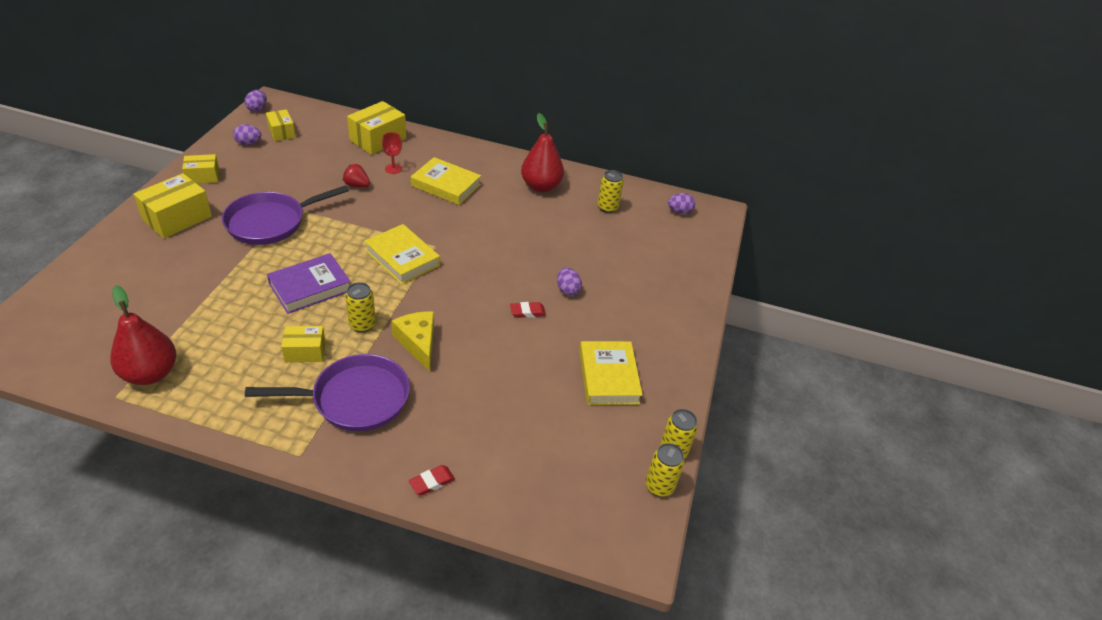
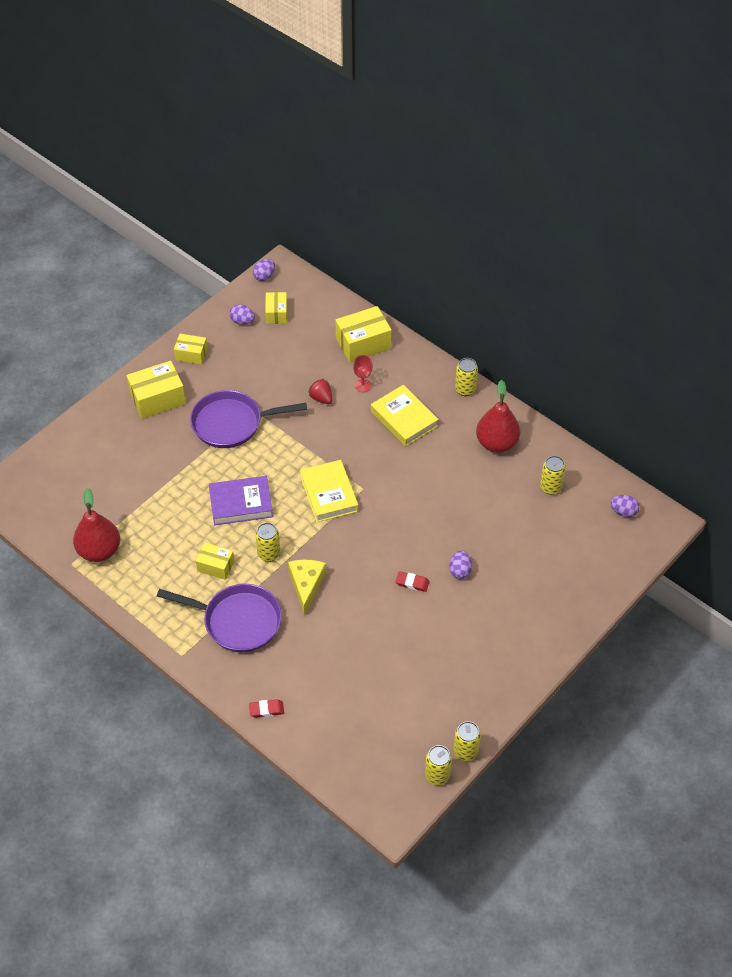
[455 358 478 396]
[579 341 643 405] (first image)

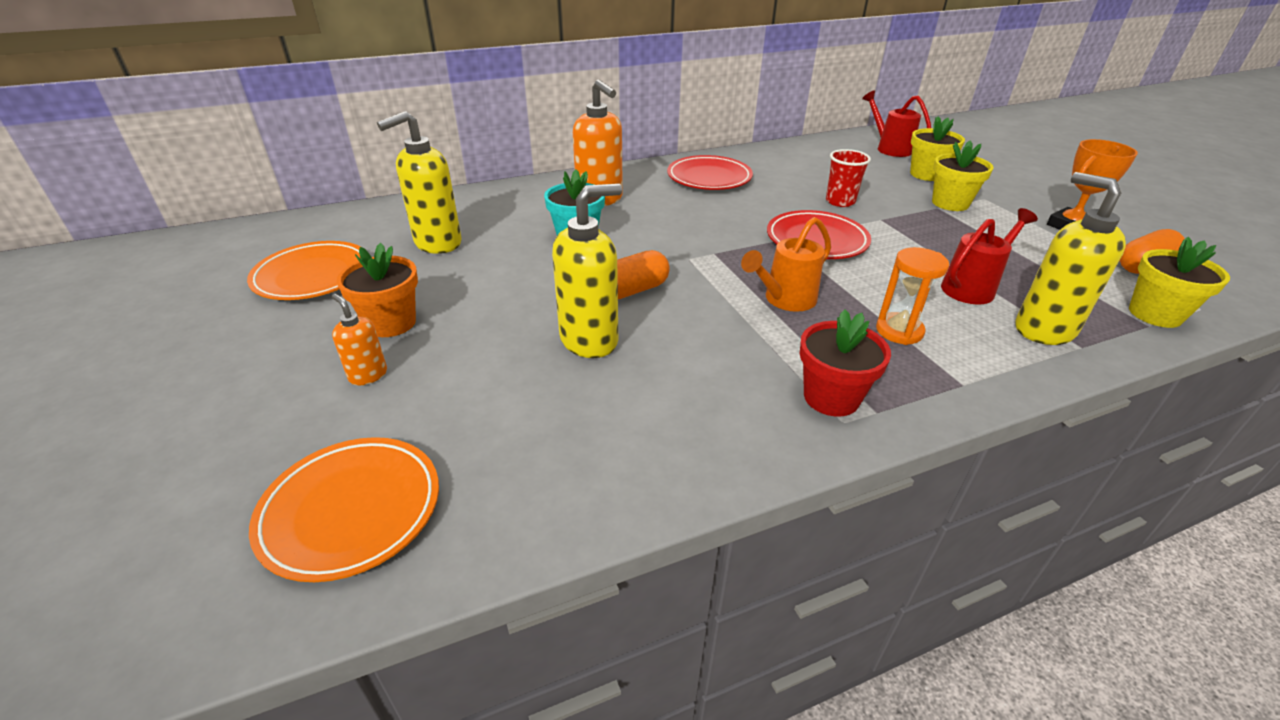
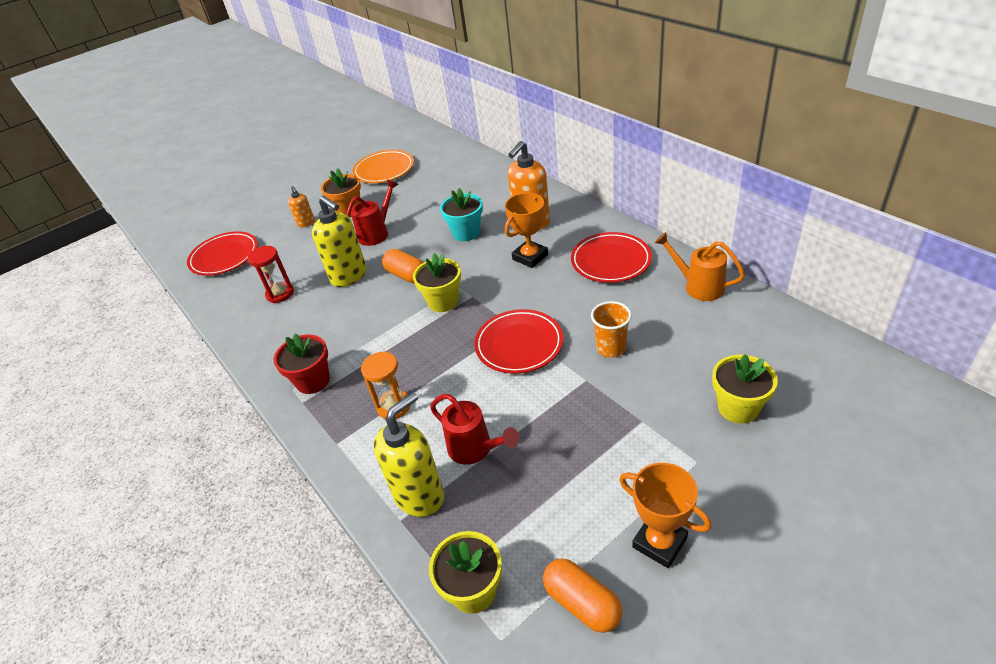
[187 231 258 276]
[248 246 294 303]
[288 186 315 227]
[346 179 398 246]
[413 253 461 312]
[505 193 548 268]
[591 301 632 358]
[655 232 745 301]
[377 111 461 254] (first image)

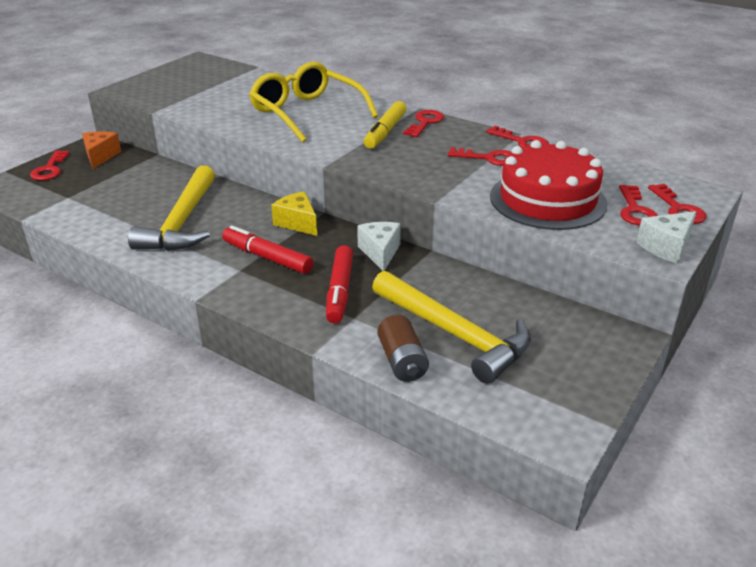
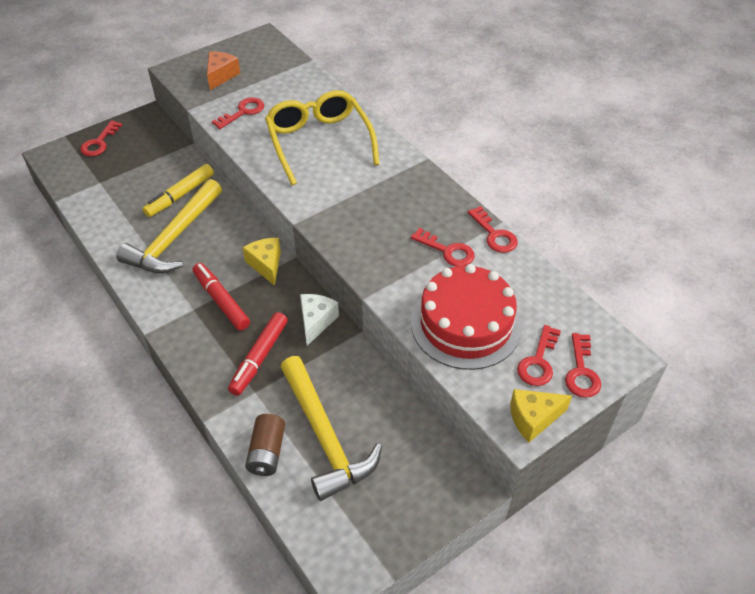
[143 164 214 217]
[207 52 240 90]
[212 97 264 129]
[510 389 572 442]

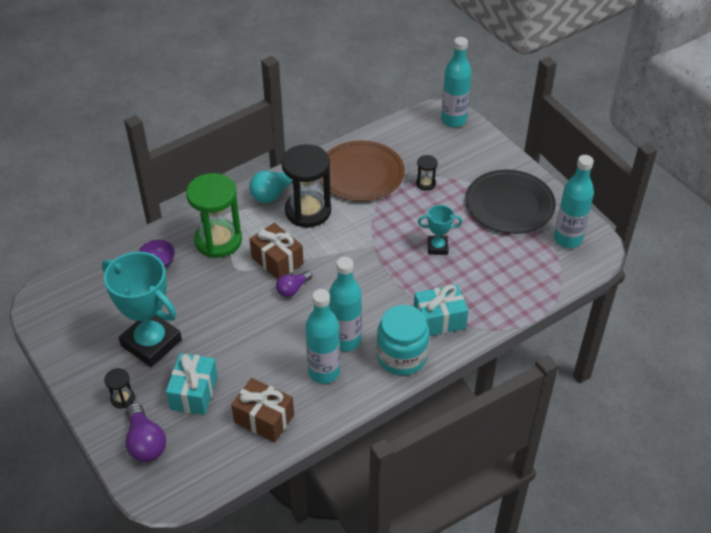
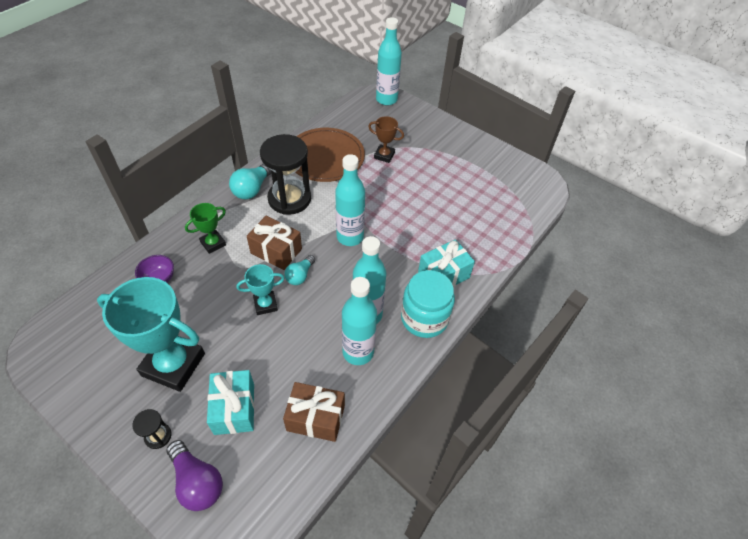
[185 203 226 254]
[236 264 285 315]
[285 255 315 285]
[335 154 365 246]
[368 116 404 163]
[466 170 556 234] (first image)

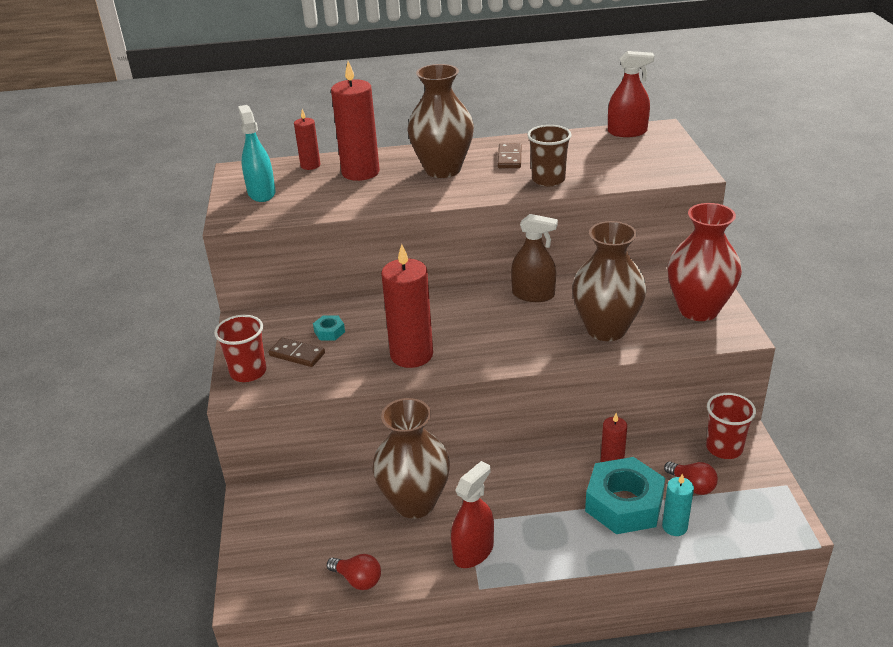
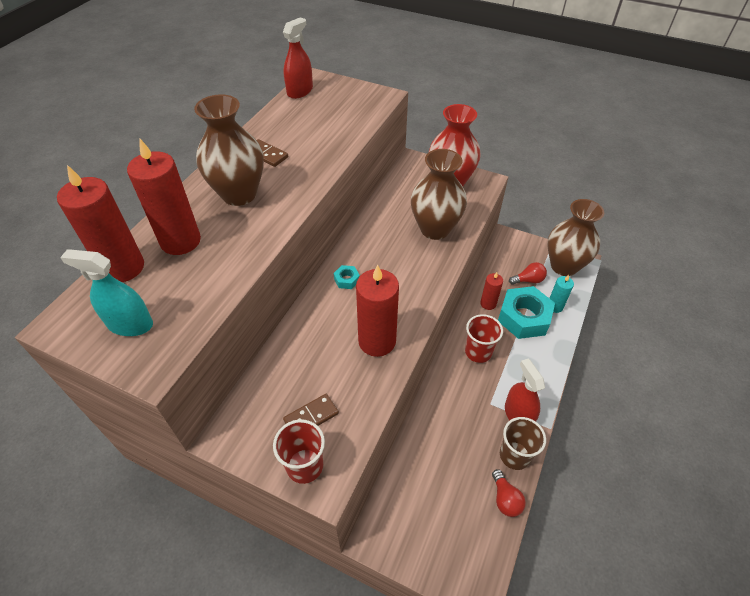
[57 165 144 282]
[334 265 360 289]
[465 314 503 363]
[492 469 526 517]
[500 417 546 470]
[547 199 604 276]
[511 214 558 302] (first image)

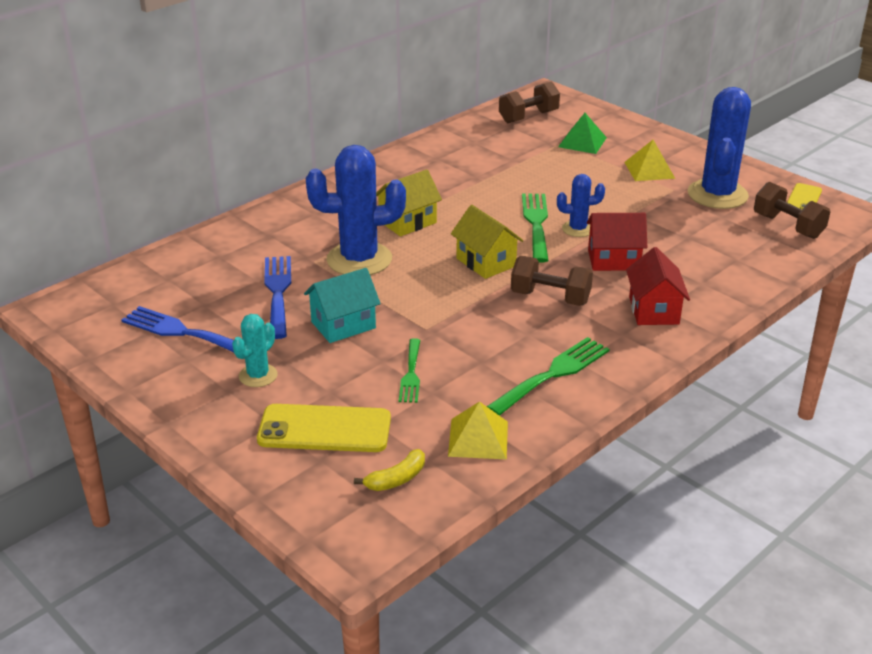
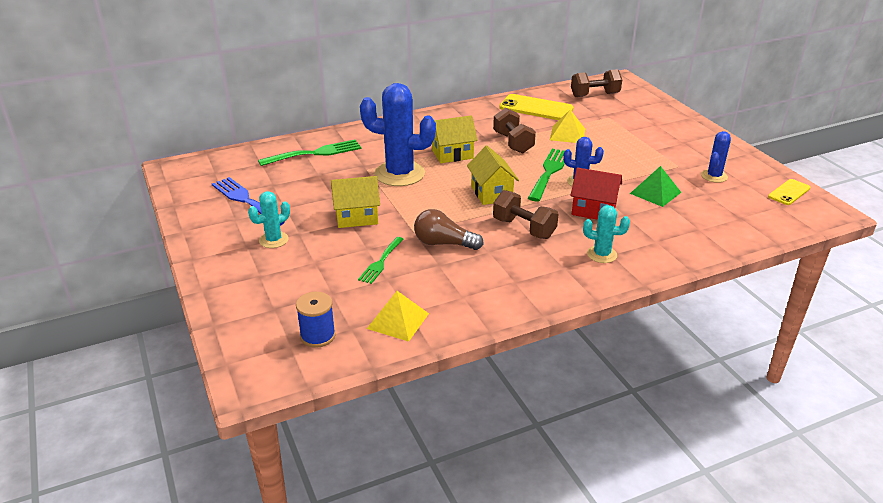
[258 140 361 166]
[296 292 336 348]
[331 176 380 228]
[414 209 484 250]
[493 108 536 154]
[499 94 574 120]
[550 110 585 143]
[583 205 630 263]
[630 166 682 207]
[701 131 731 183]
[264 256 291 339] (first image)

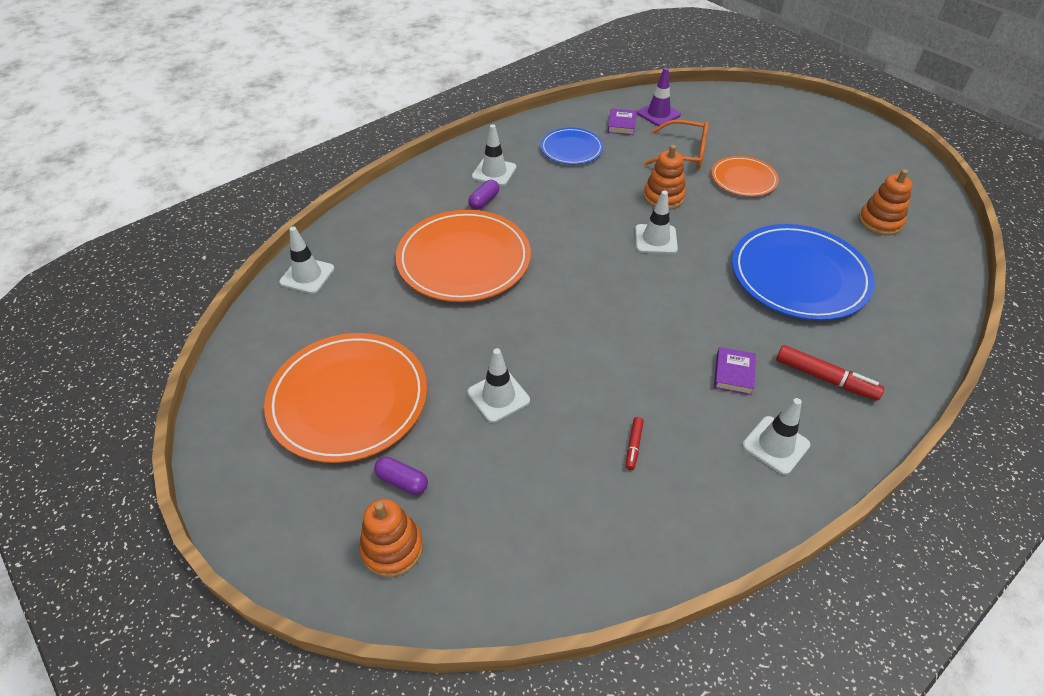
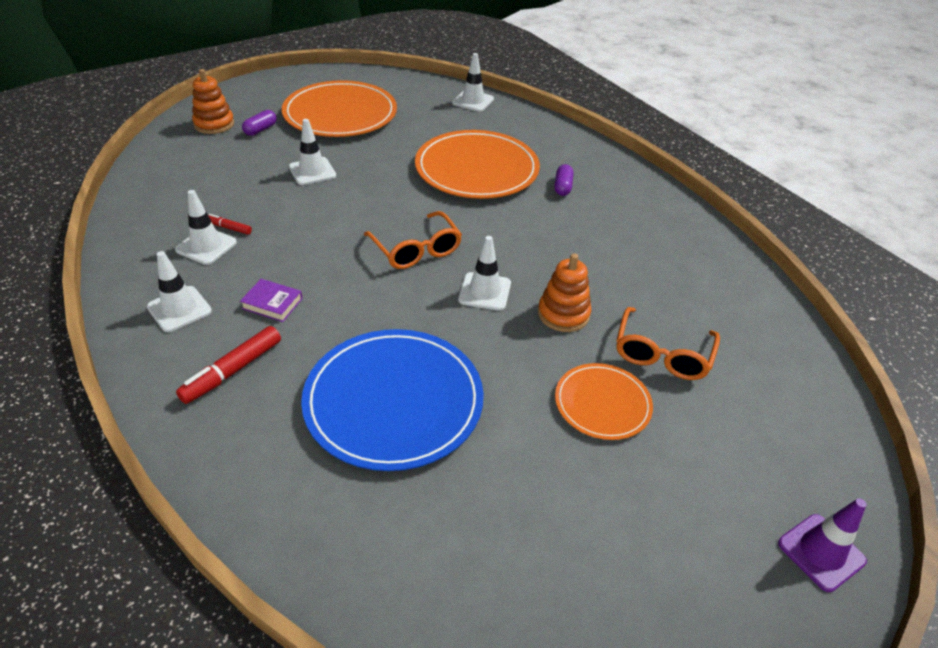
[175 190 237 265]
[364 211 462 269]
[554 164 574 196]
[778 499 867 592]
[541 127 603 164] (first image)
[608 108 637 135] (first image)
[859 169 913 236] (first image)

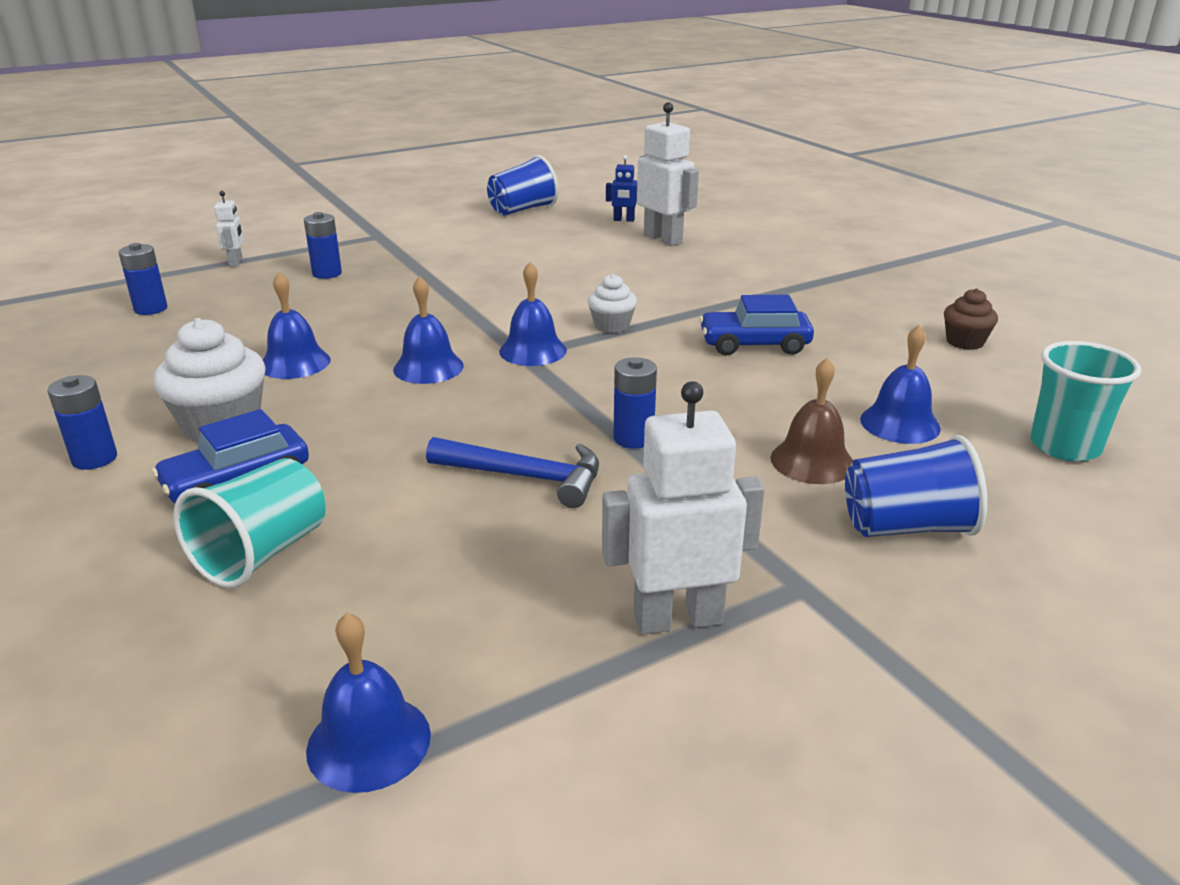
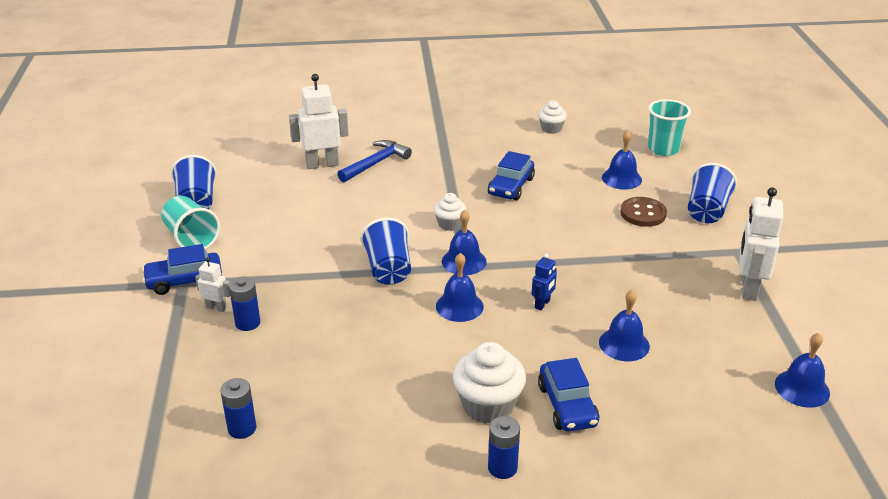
[142 244 222 295]
[161 196 220 250]
[195 257 230 312]
[337 140 412 182]
[361 217 411 285]
[532 253 557 311]
[538 100 567 134]
[599 290 650 361]
[620 197 667 227]
[613 357 657 449] (first image)

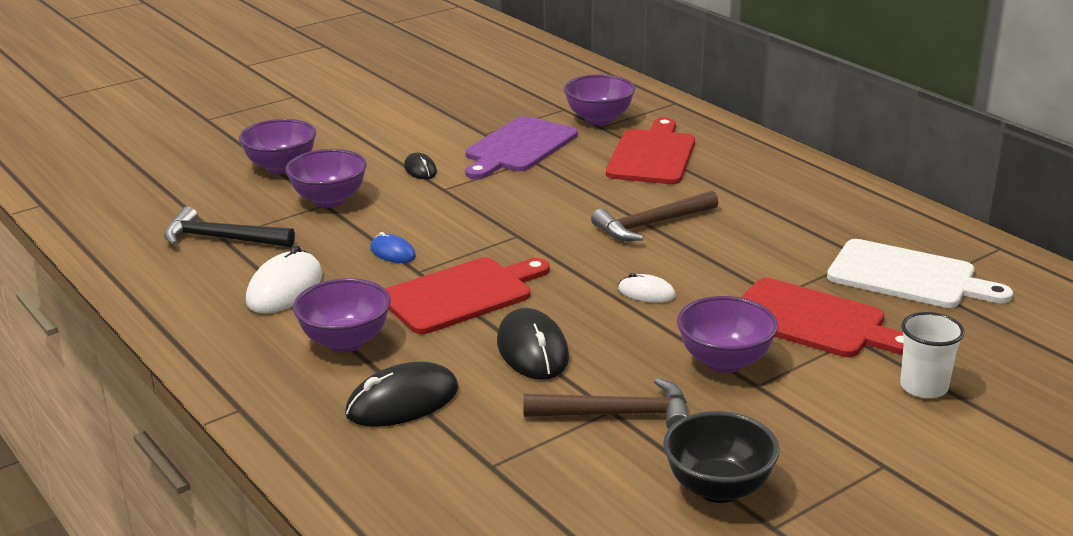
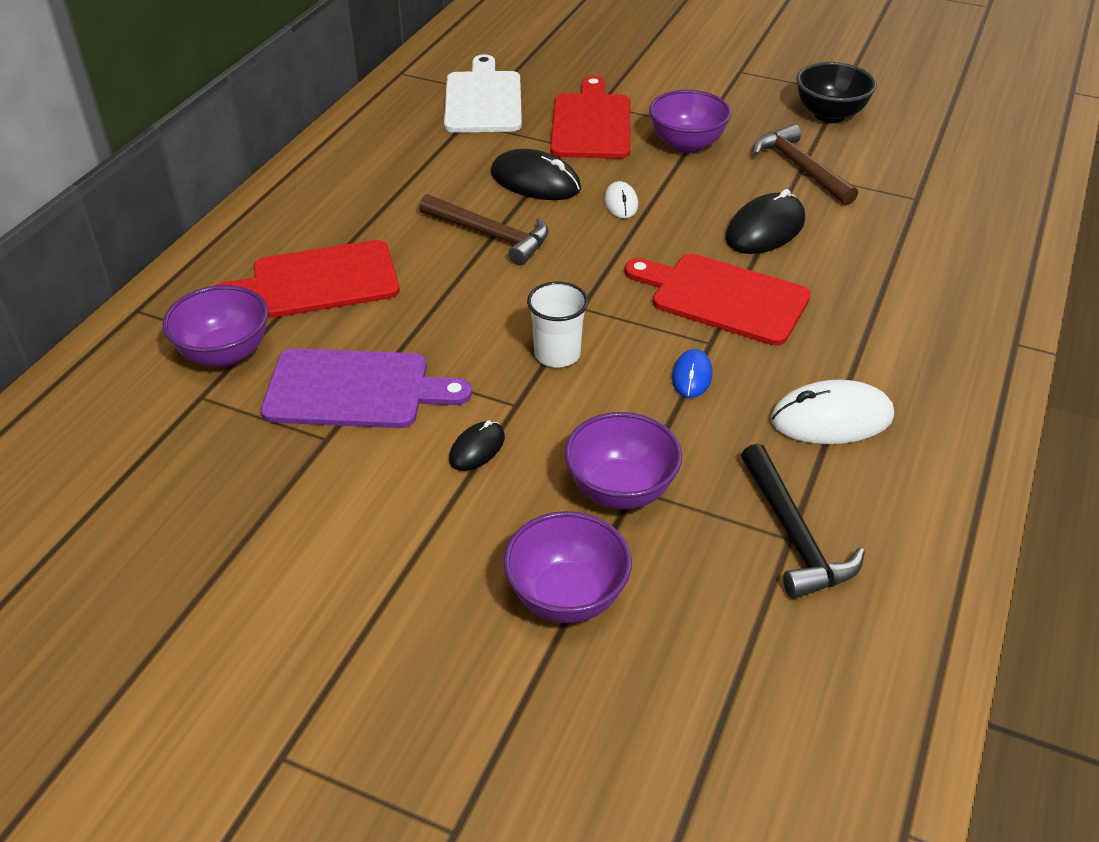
[491 149 581 200]
[527 281 588 367]
[293 278 391 352] (first image)

